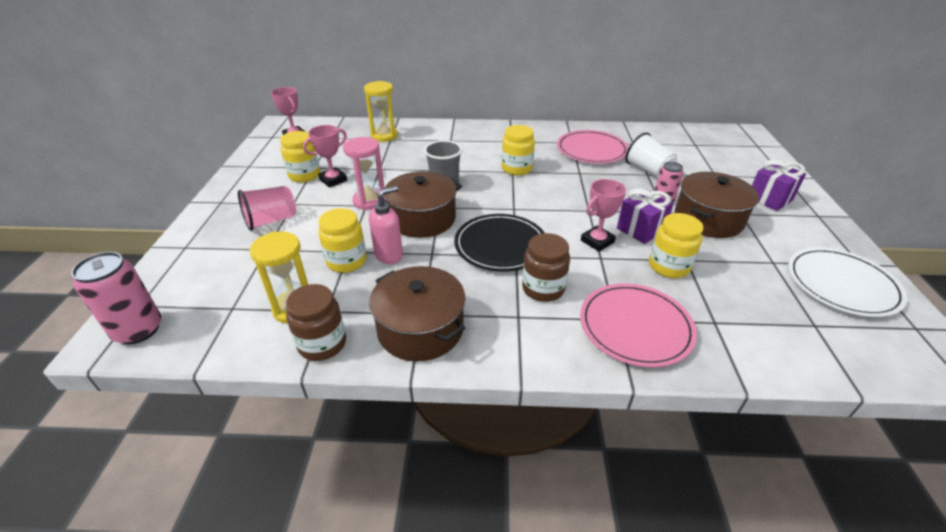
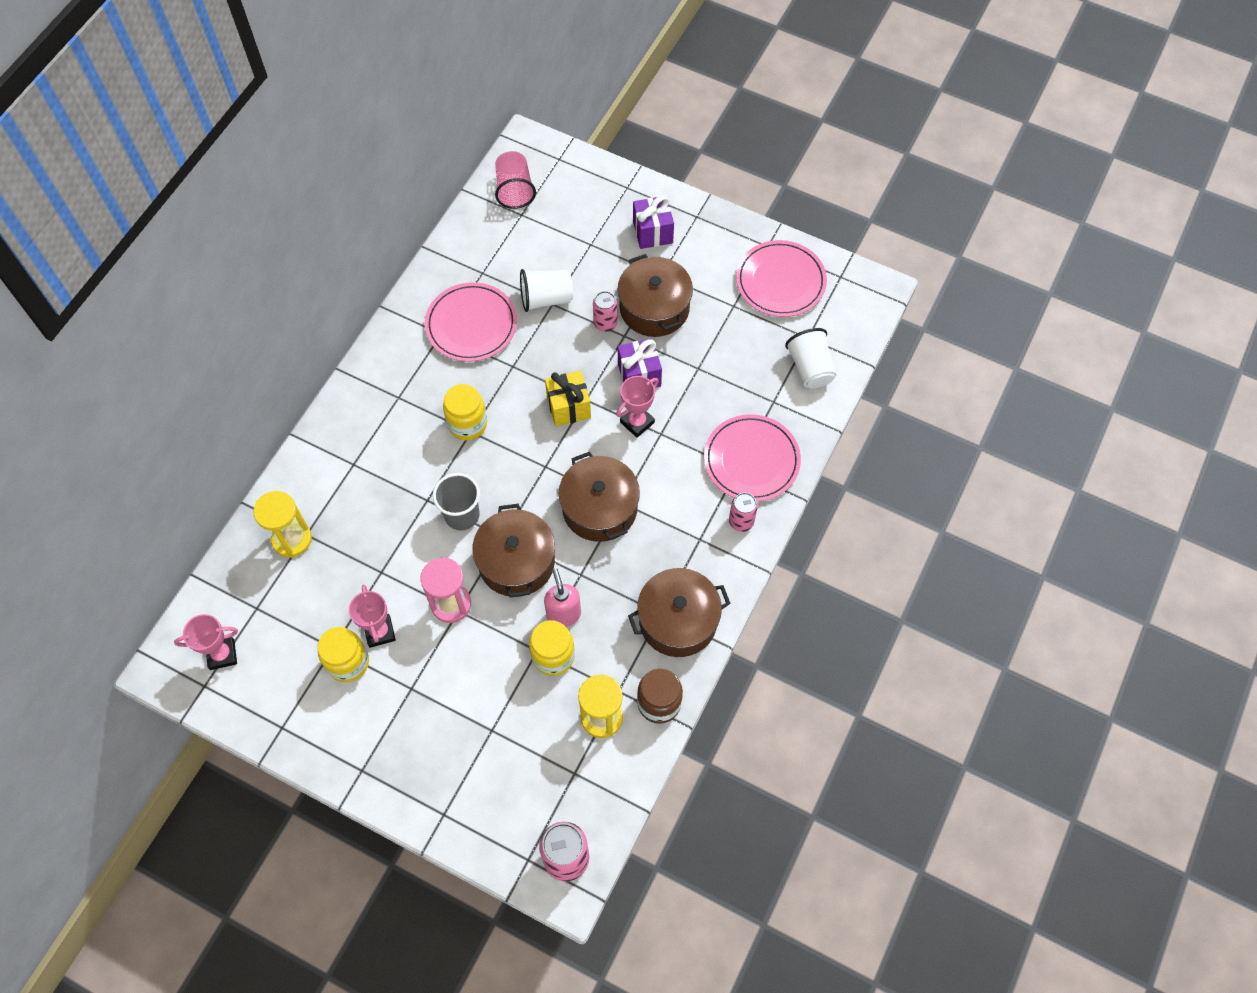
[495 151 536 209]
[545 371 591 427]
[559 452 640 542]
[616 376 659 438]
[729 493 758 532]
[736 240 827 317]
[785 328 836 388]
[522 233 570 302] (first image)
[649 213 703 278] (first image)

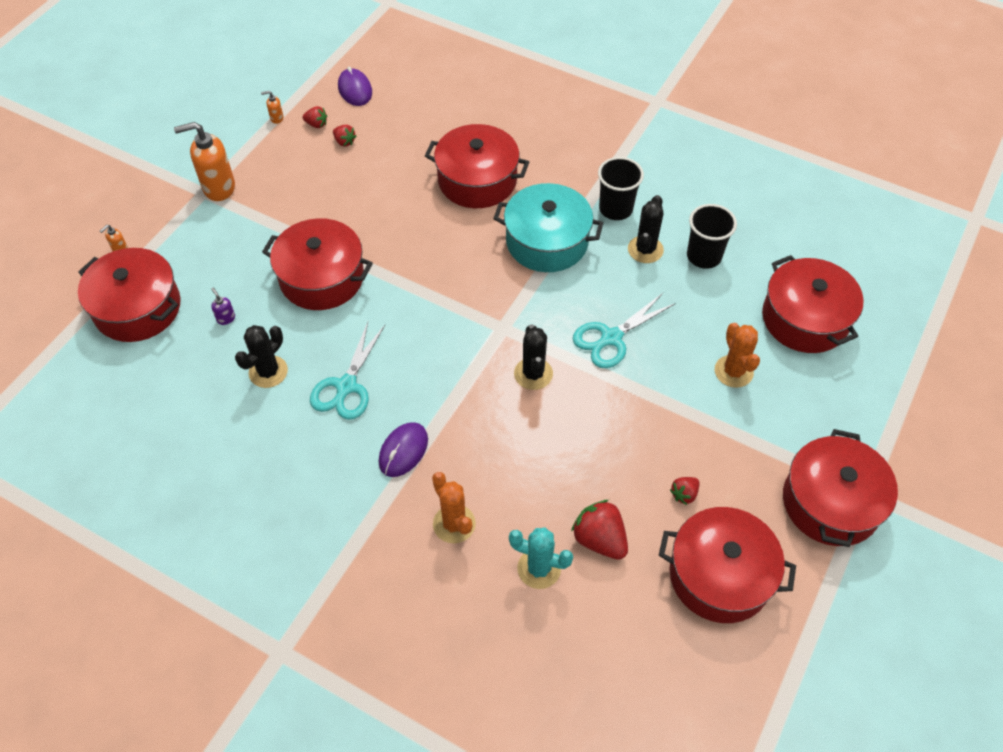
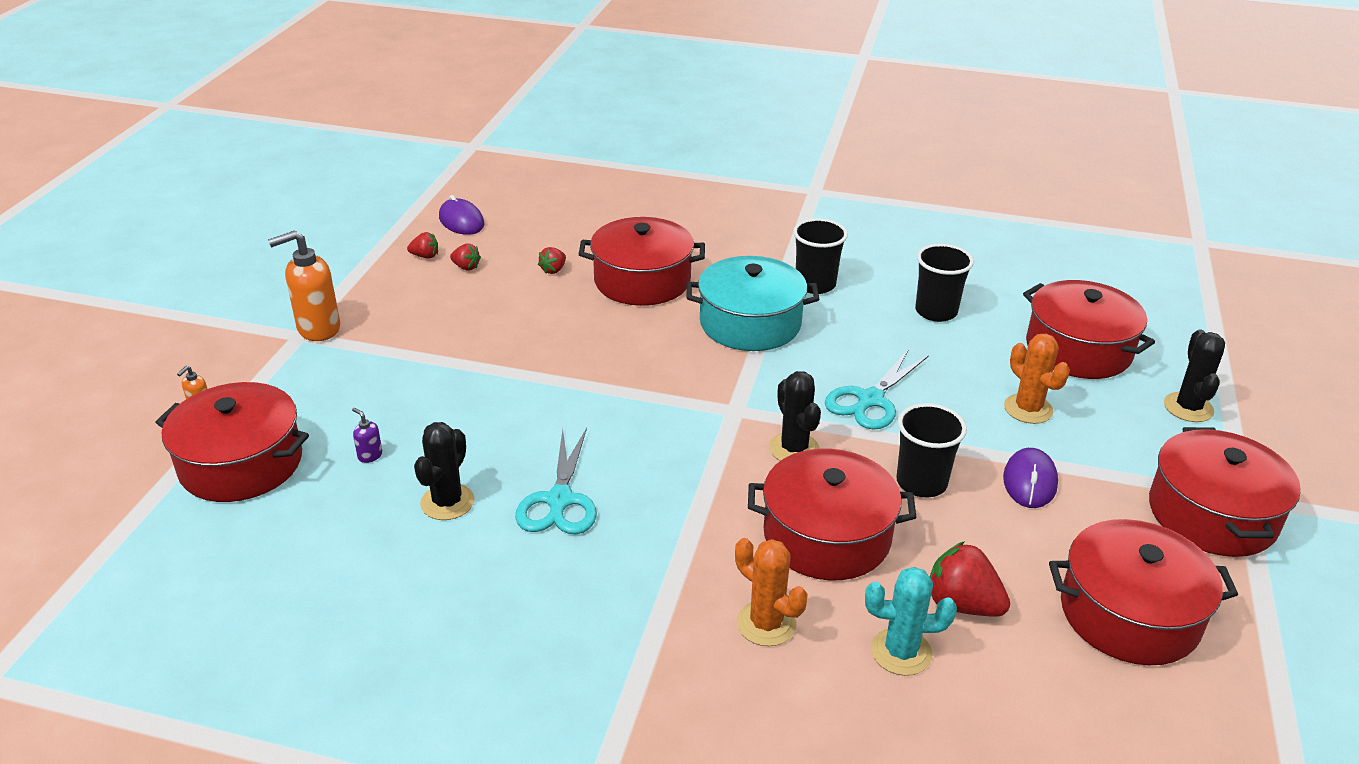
[538 247 566 274]
[748 449 916 580]
[896 403 967 497]
[1003 448 1058 508]
[1164 329 1225 422]
[261 91 283 124] (first image)

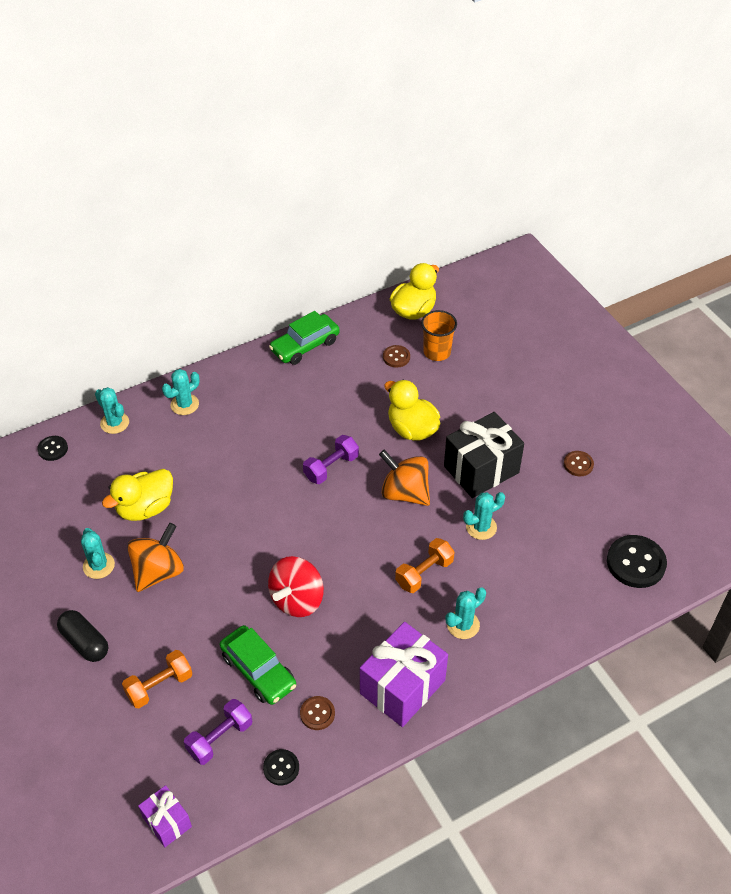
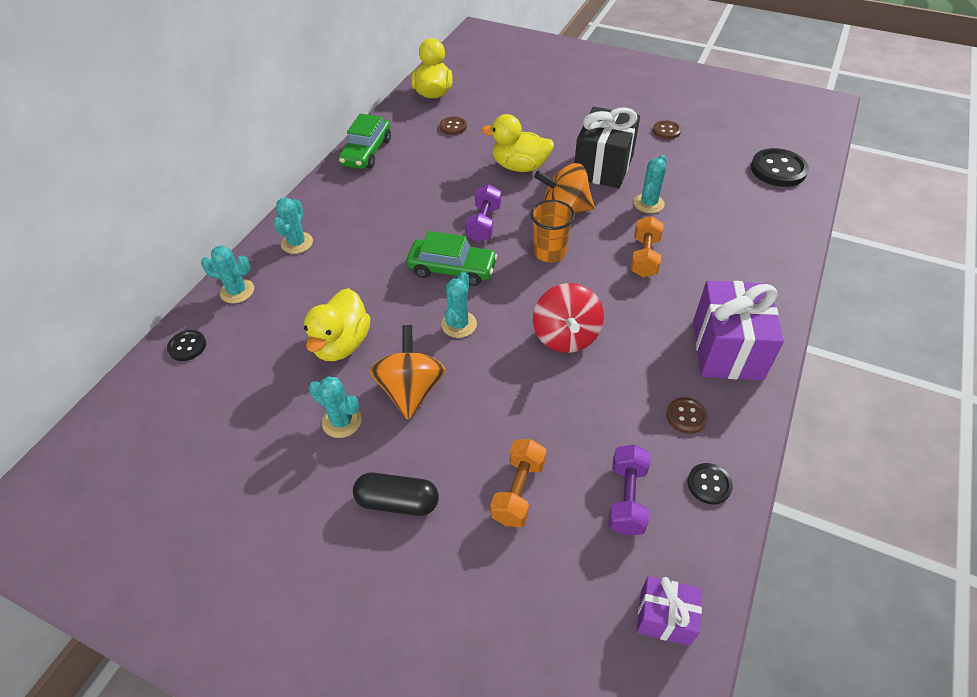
[406 231 498 286]
[441 271 477 338]
[531 200 575 262]

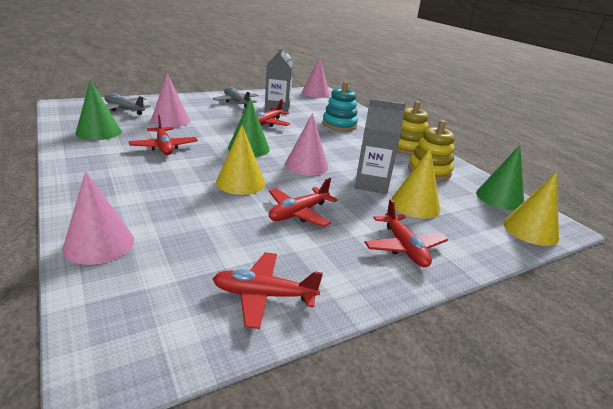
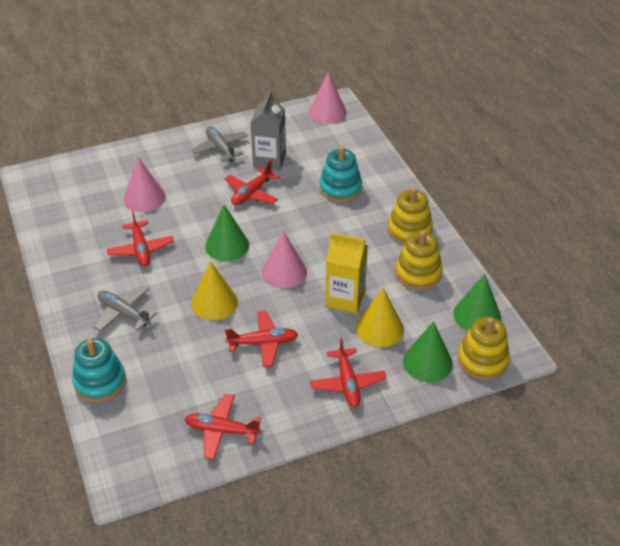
[72 338 126 402]
[94 285 157 332]
[225 311 298 367]
[326 233 368 313]
[403 321 453 382]
[457 317 510 380]

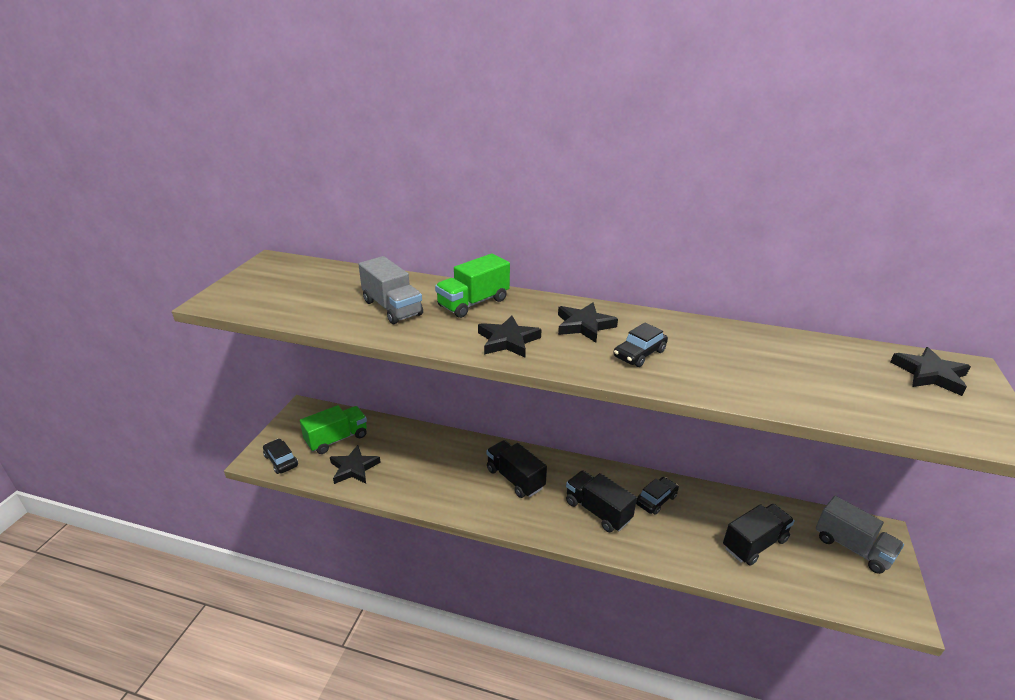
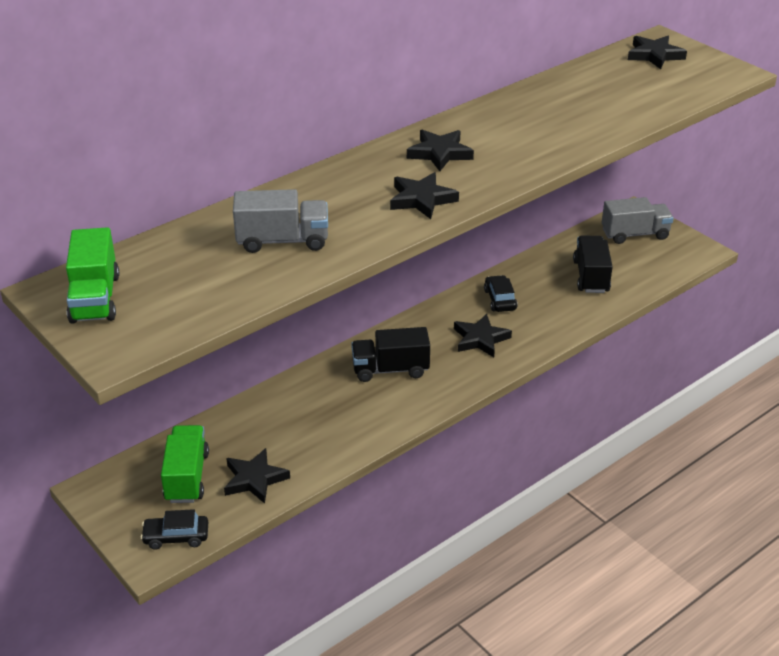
[66 227 119 324]
[454 314 512 357]
[614 323 668 367] (first image)

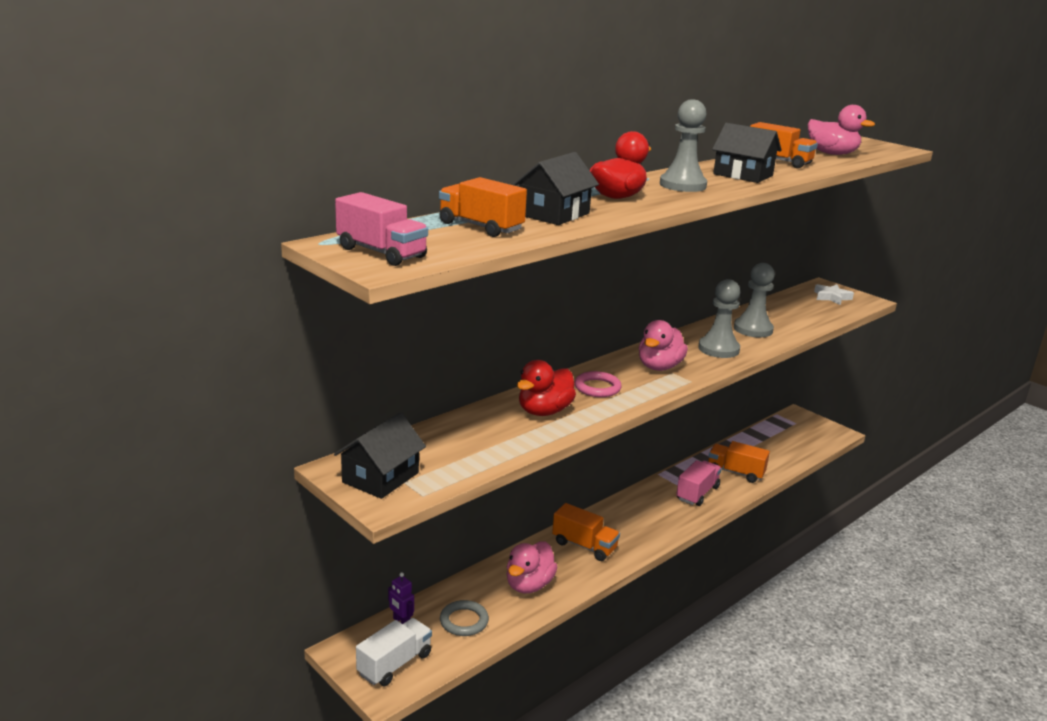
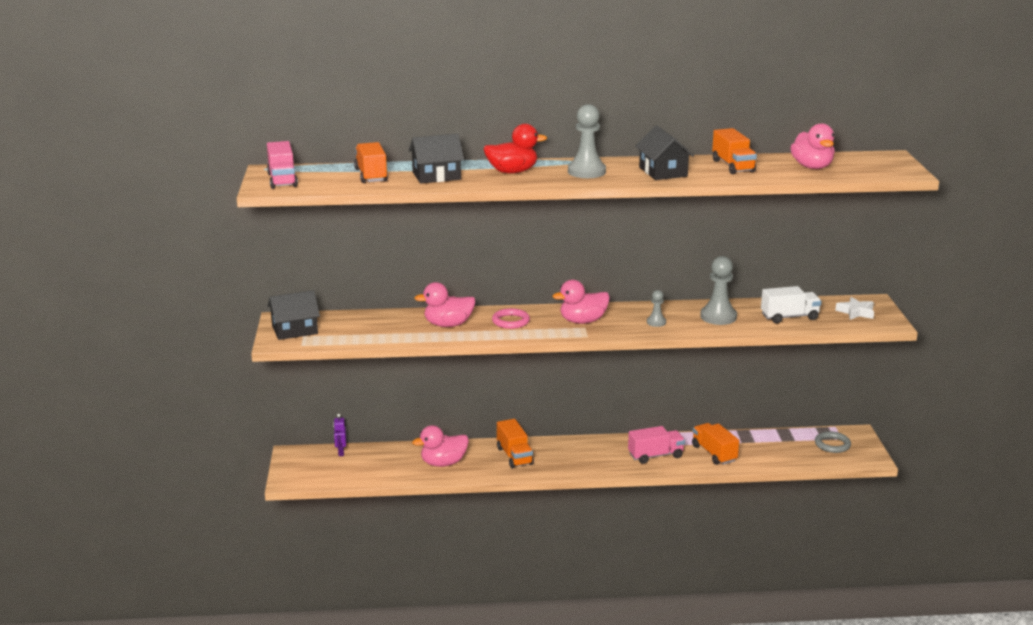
[414 282 475 327]
[647 290 666 327]
[761 286 822 323]
[815 431 851 453]

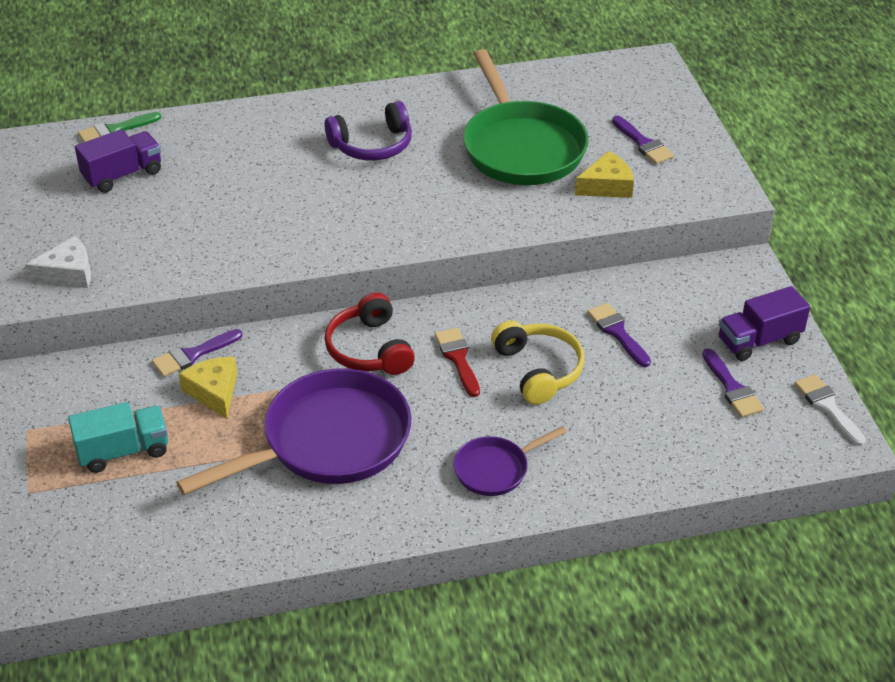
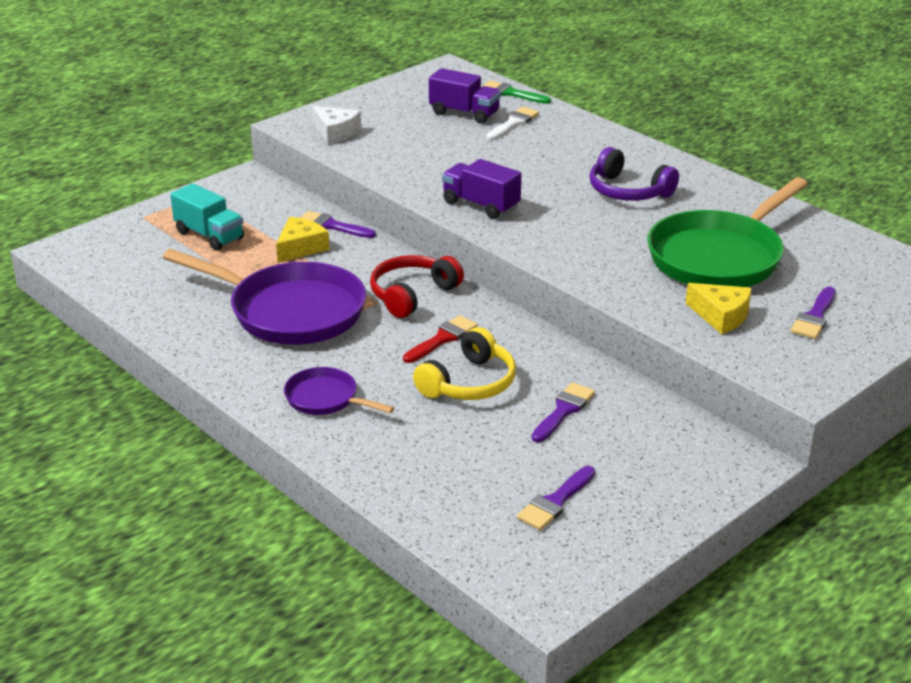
[442 159 521 219]
[486 107 539 140]

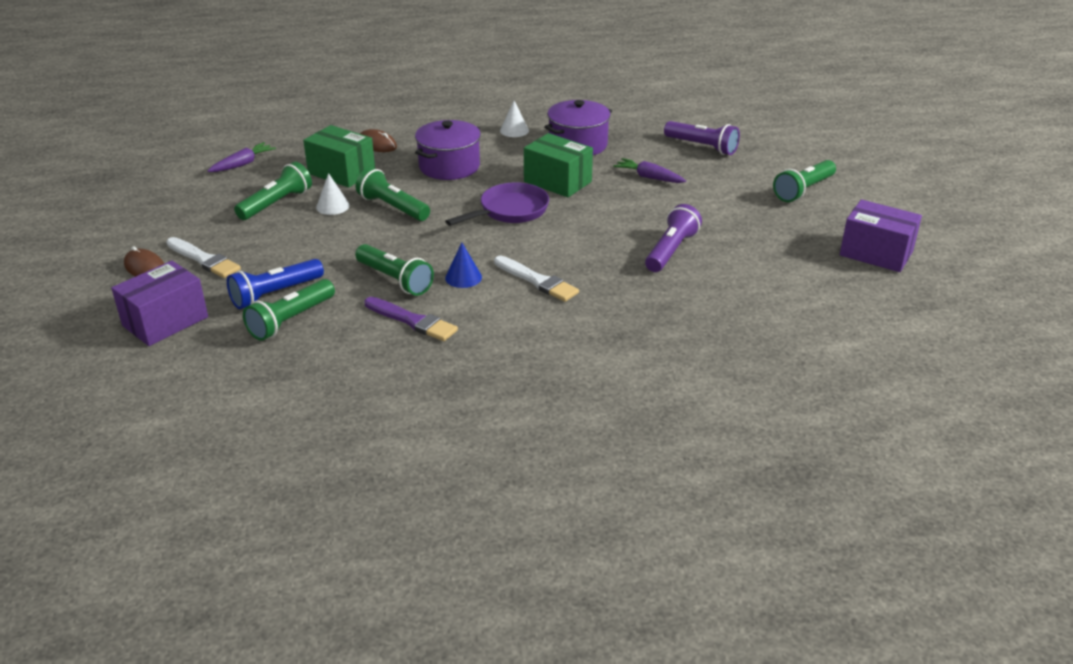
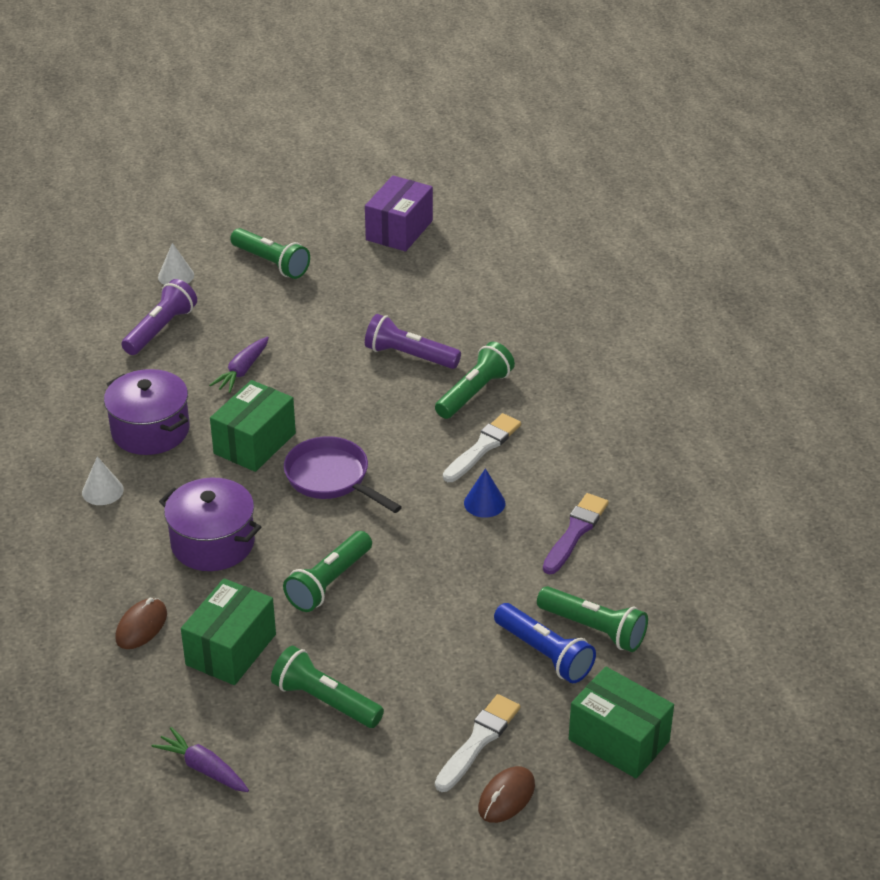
[158 243 194 285]
[435 342 515 419]
[569 666 674 779]

